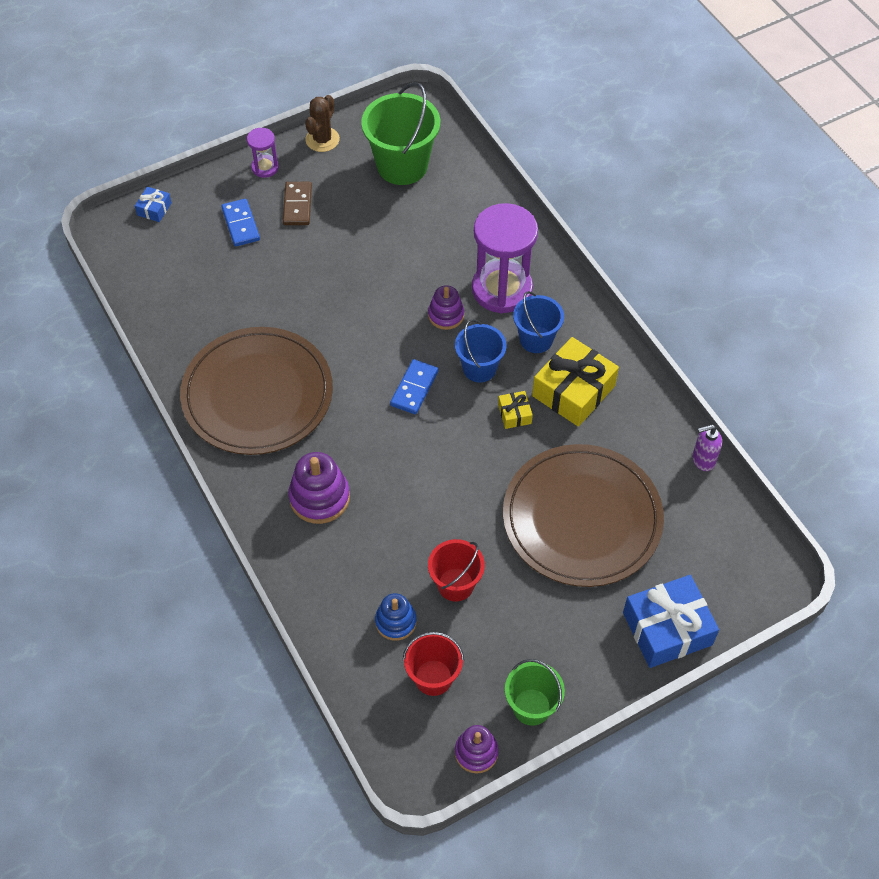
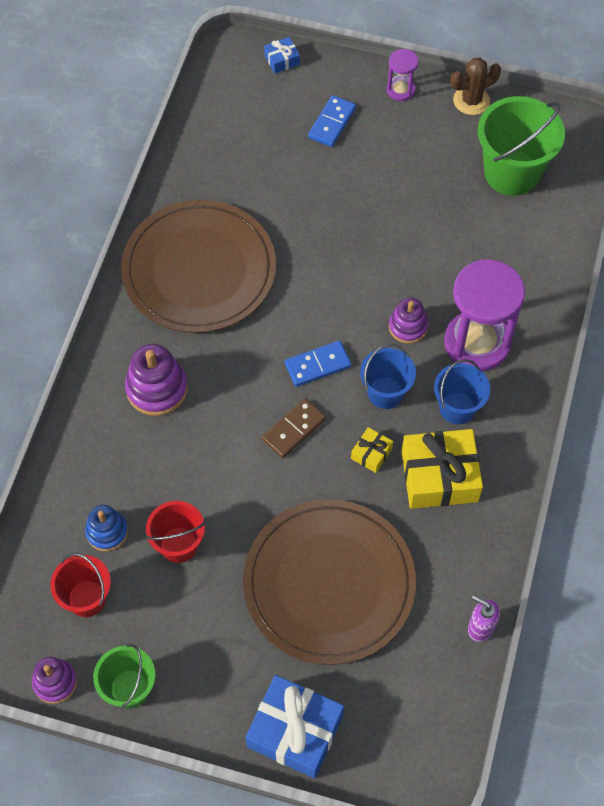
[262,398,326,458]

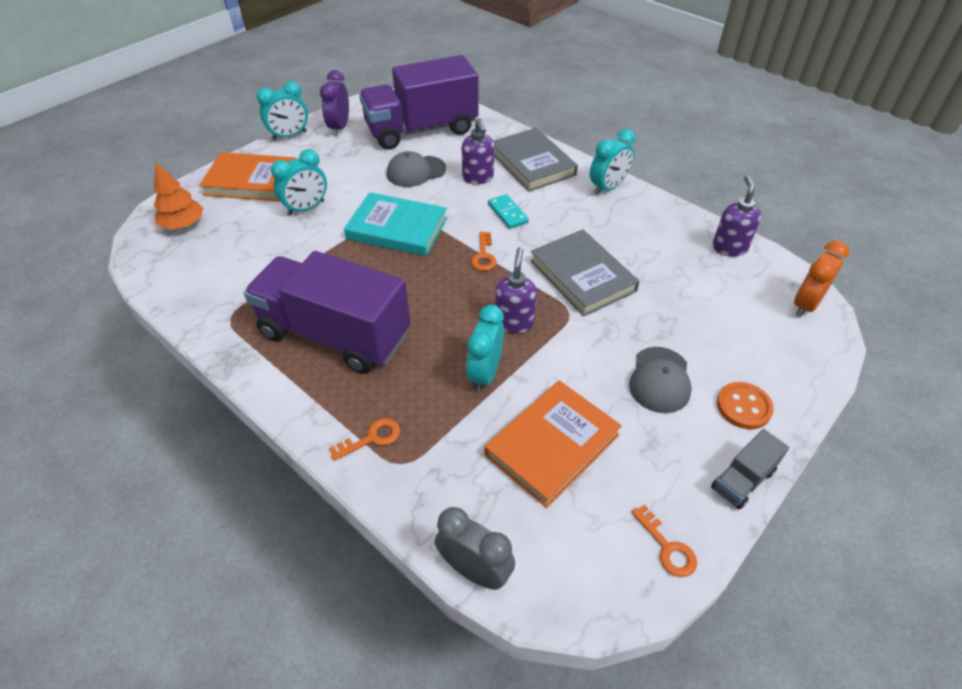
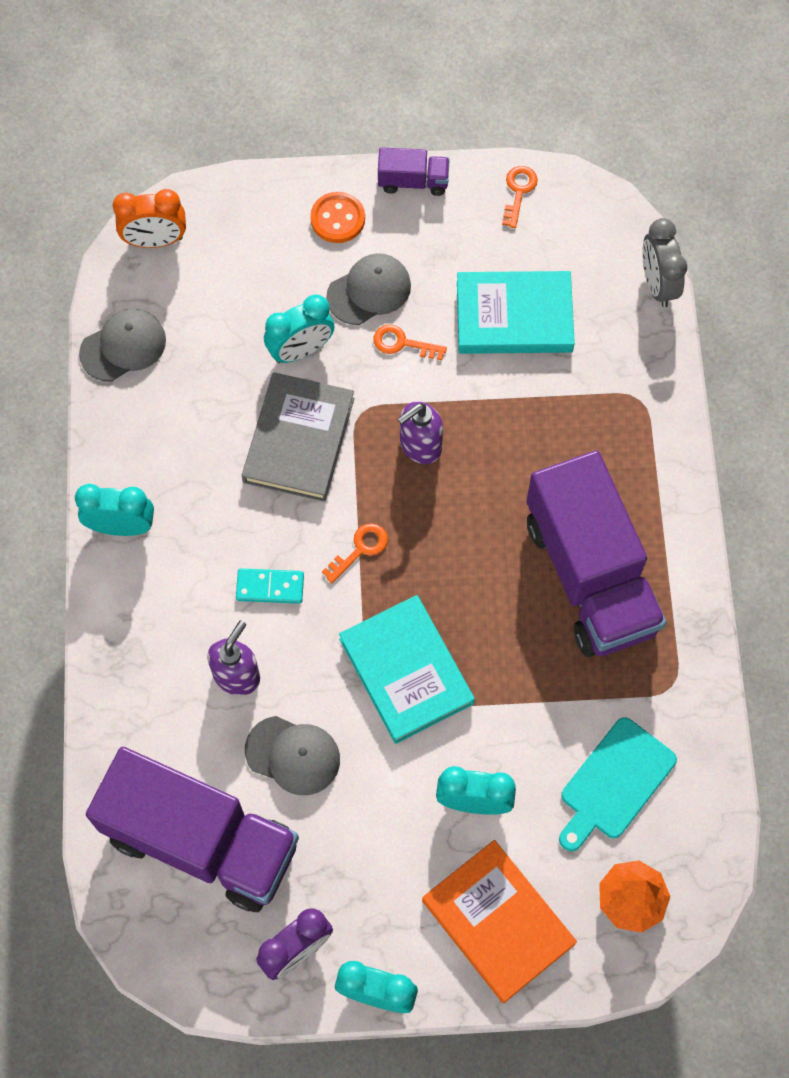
[493,128,578,192] (first image)
[559,717,677,851]
[373,324,447,360]
[264,295,334,363]
[79,309,166,382]
[457,271,575,354]
[378,147,450,196]
[236,568,304,604]

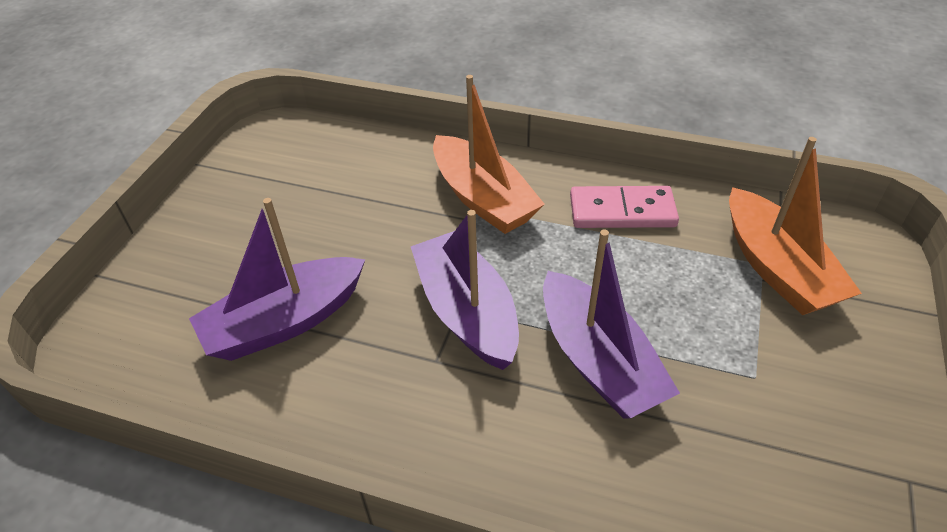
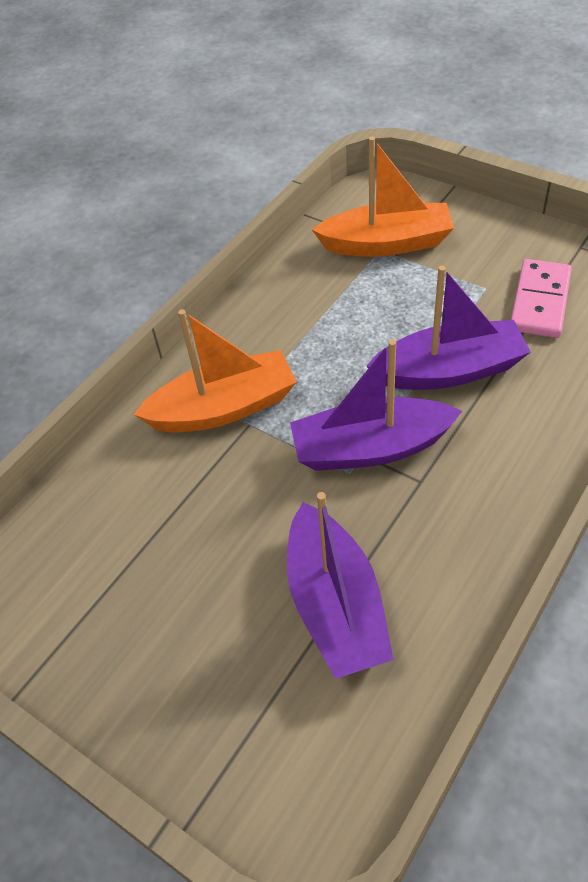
[511,259,572,338]

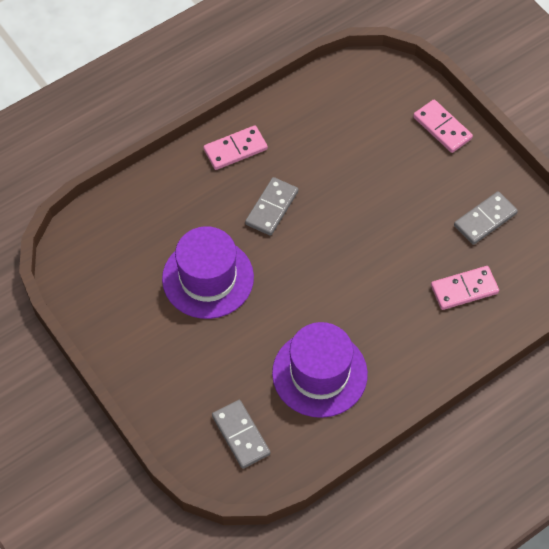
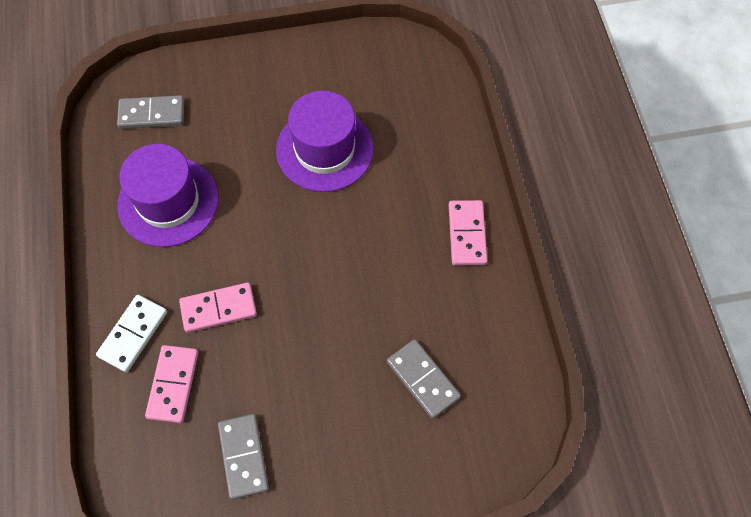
[96,295,167,372]
[387,339,461,419]
[179,282,257,333]

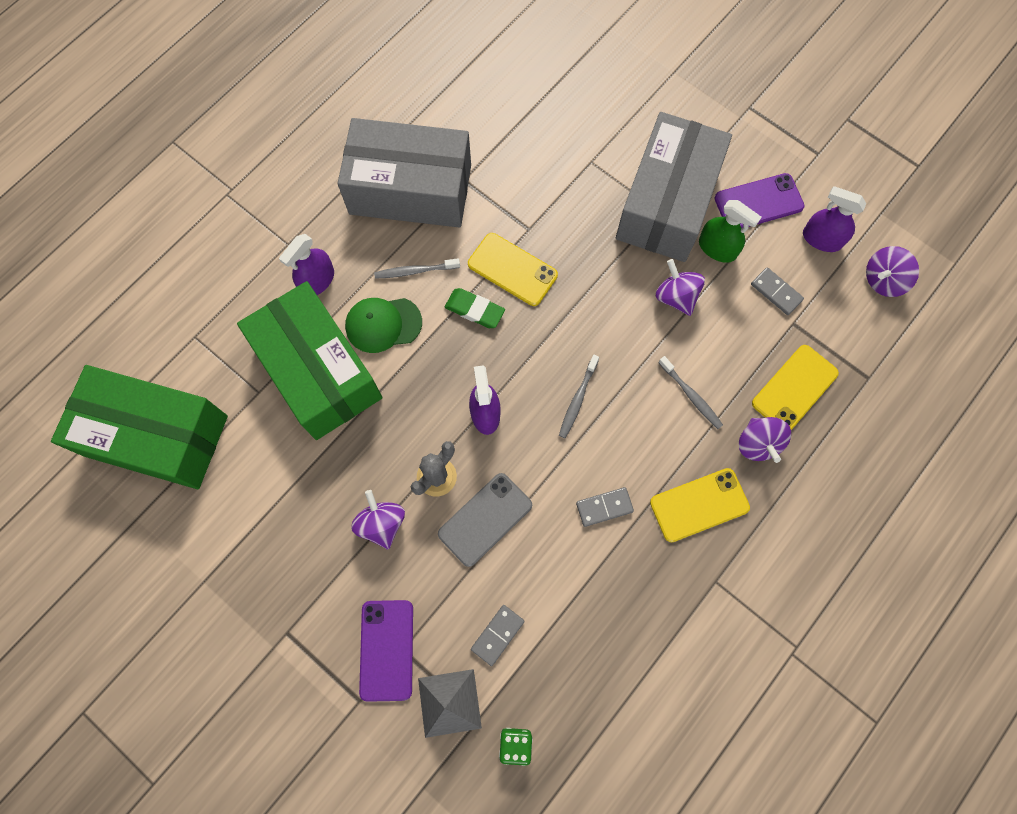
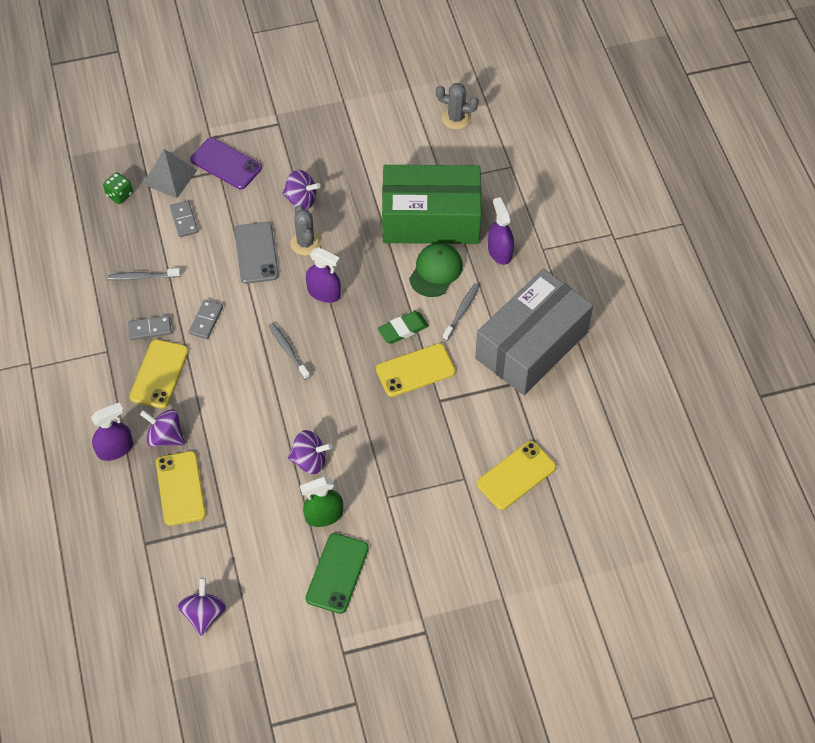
[616,112,732,262] (first image)
[477,441,556,510]
[108,268,180,280]
[128,315,172,340]
[91,402,133,461]
[436,83,478,130]
[306,533,369,614]

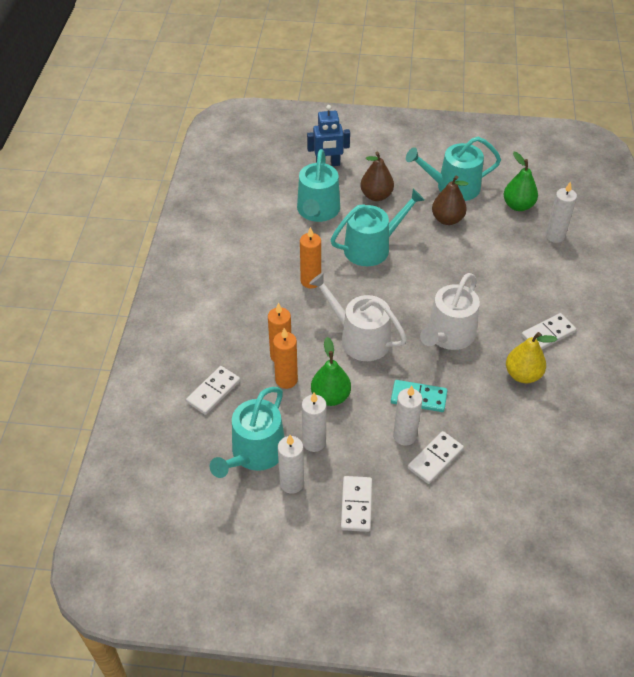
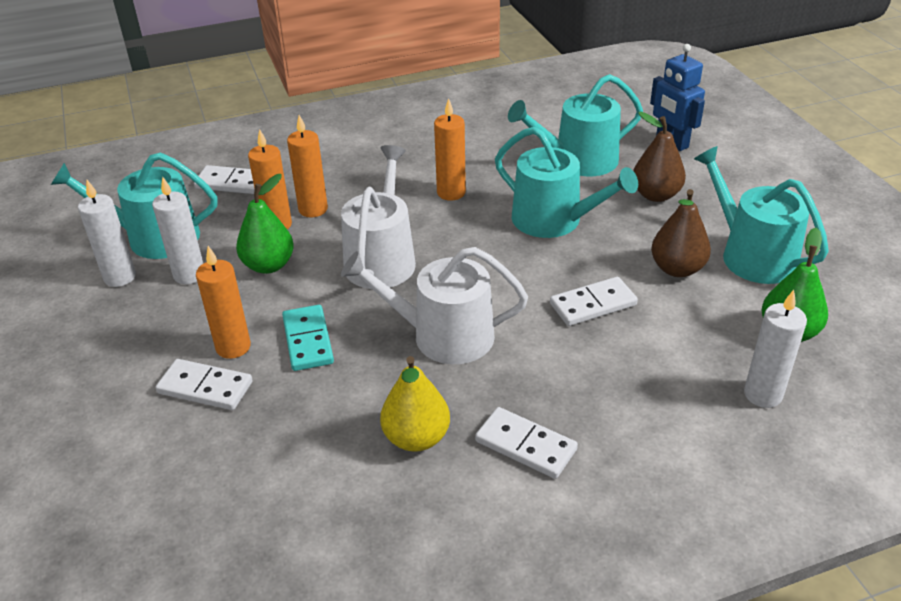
[550,277,638,326]
[196,246,251,359]

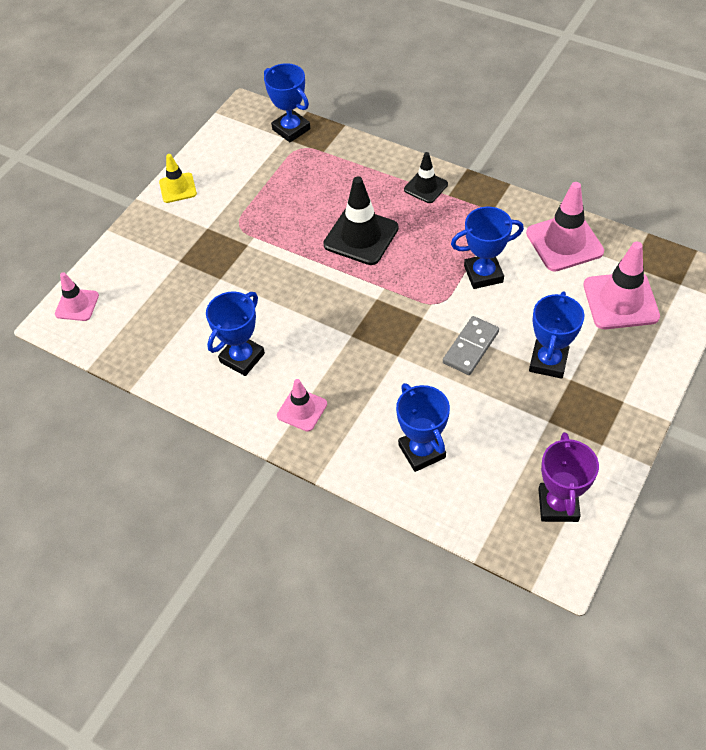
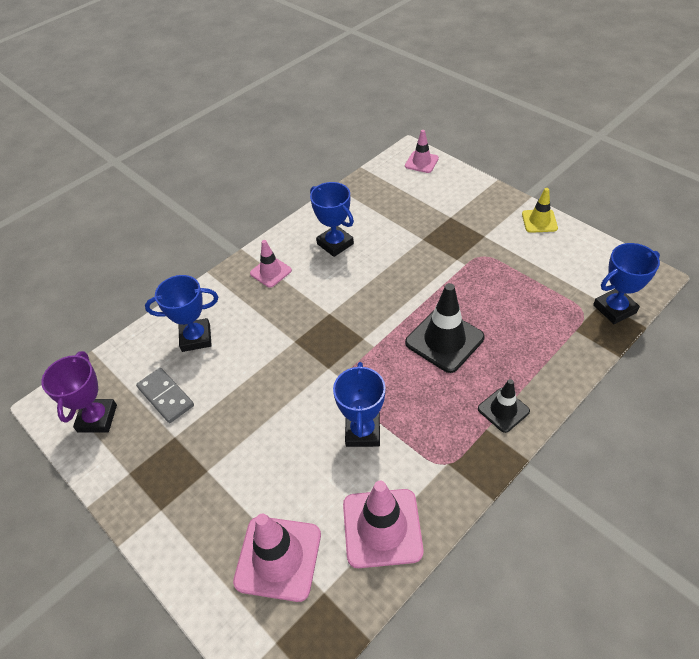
[529,291,584,379] (first image)
[136,368,194,423]
[41,351,117,433]

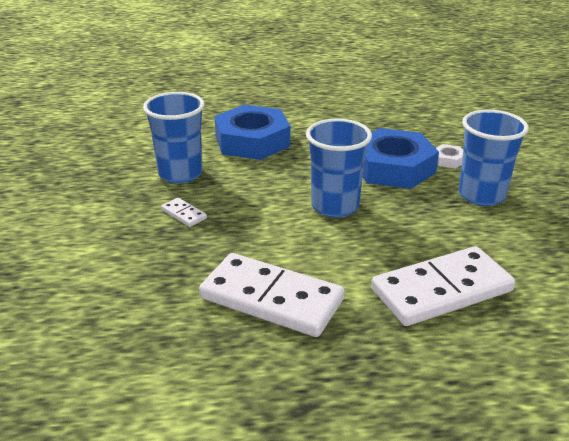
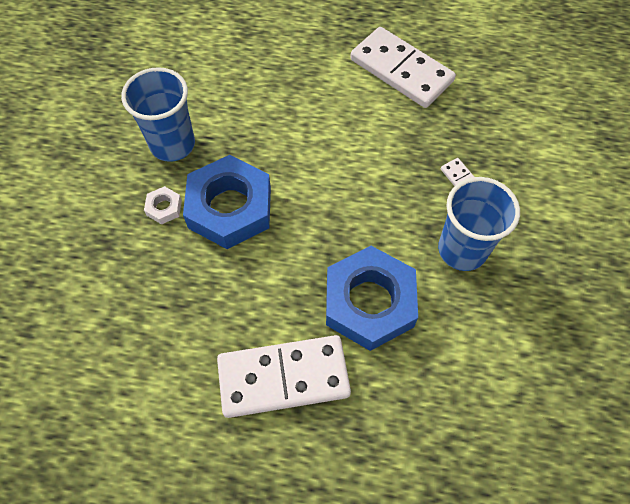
[306,119,372,218] (first image)
[217,335,351,418]

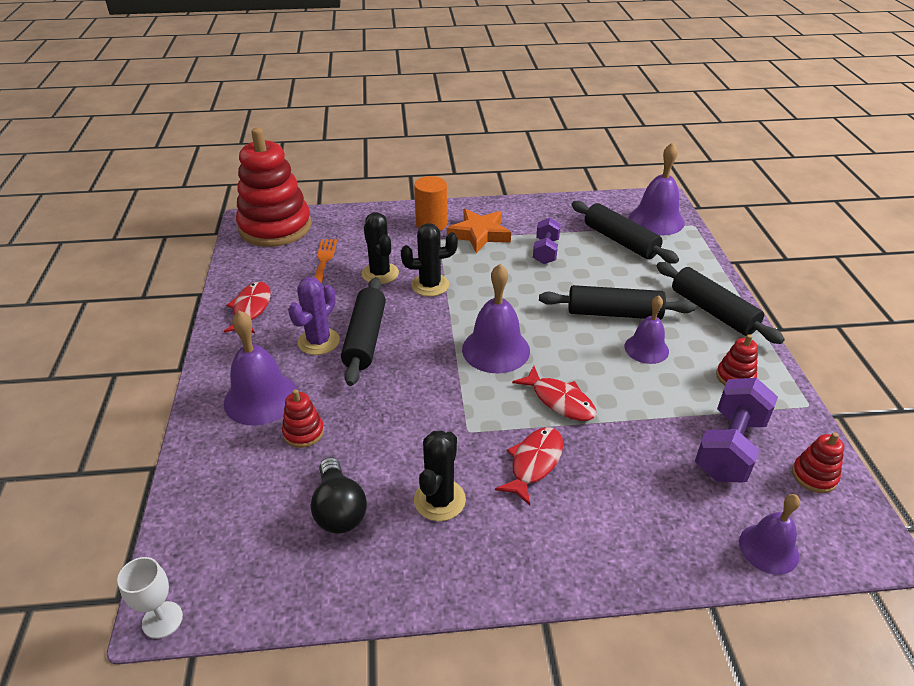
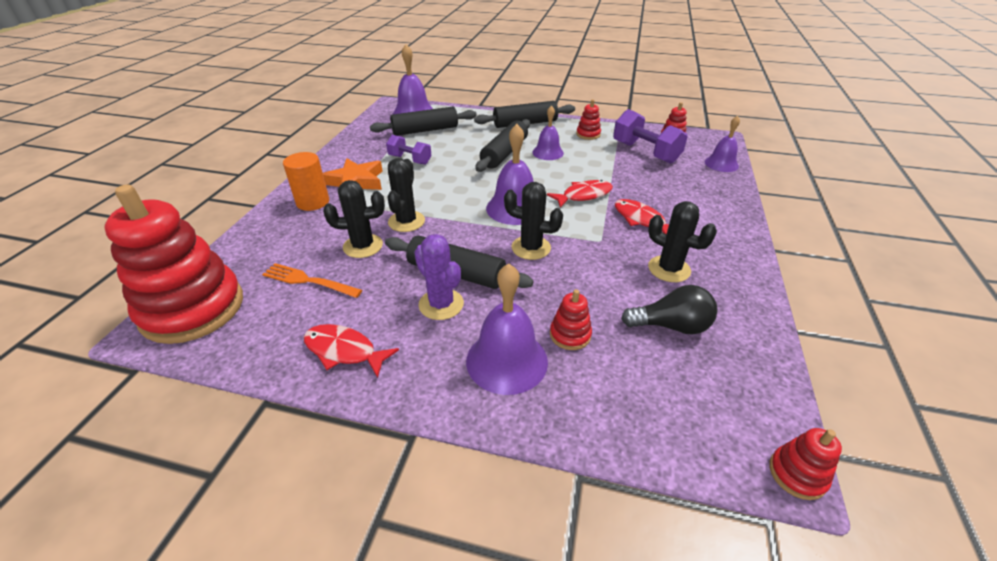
[504,182,563,260]
[769,428,842,500]

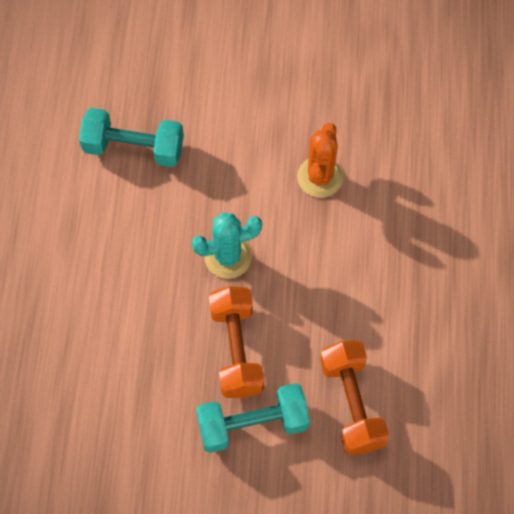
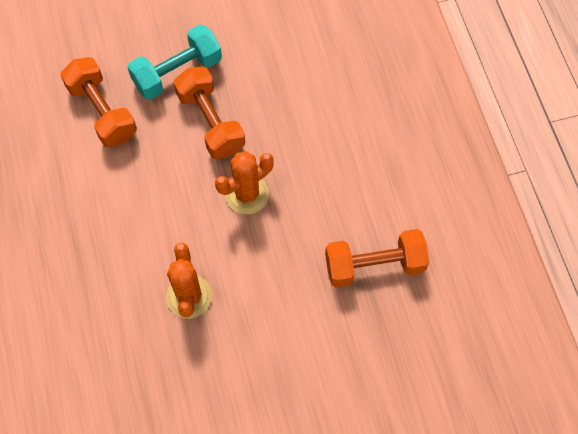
[325,229,429,287]
[215,151,274,214]

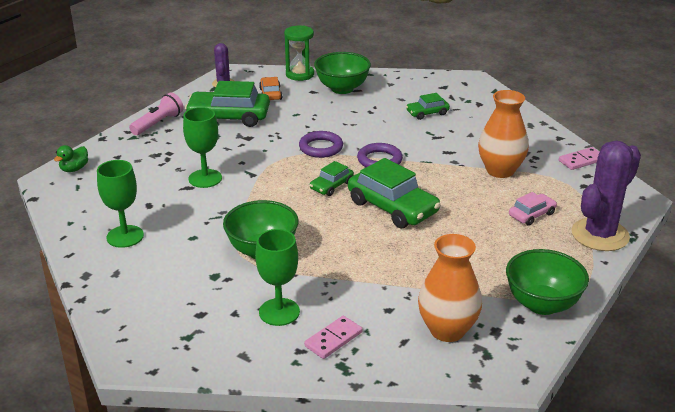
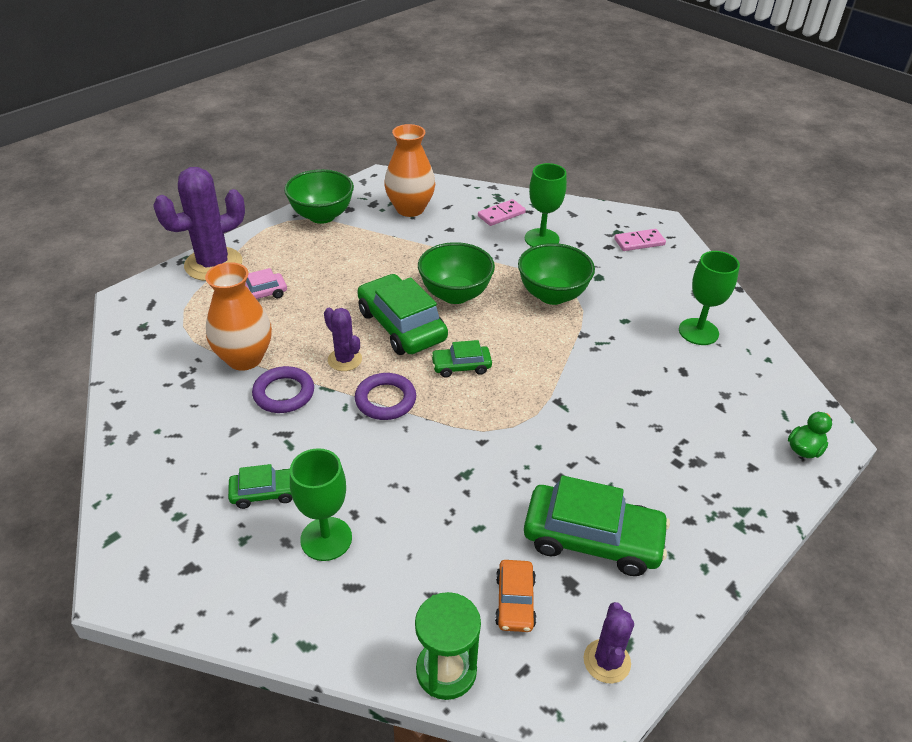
[129,93,184,135] (first image)
[324,308,362,371]
[290,448,352,561]
[252,366,314,413]
[418,242,495,304]
[614,229,666,251]
[431,340,492,378]

